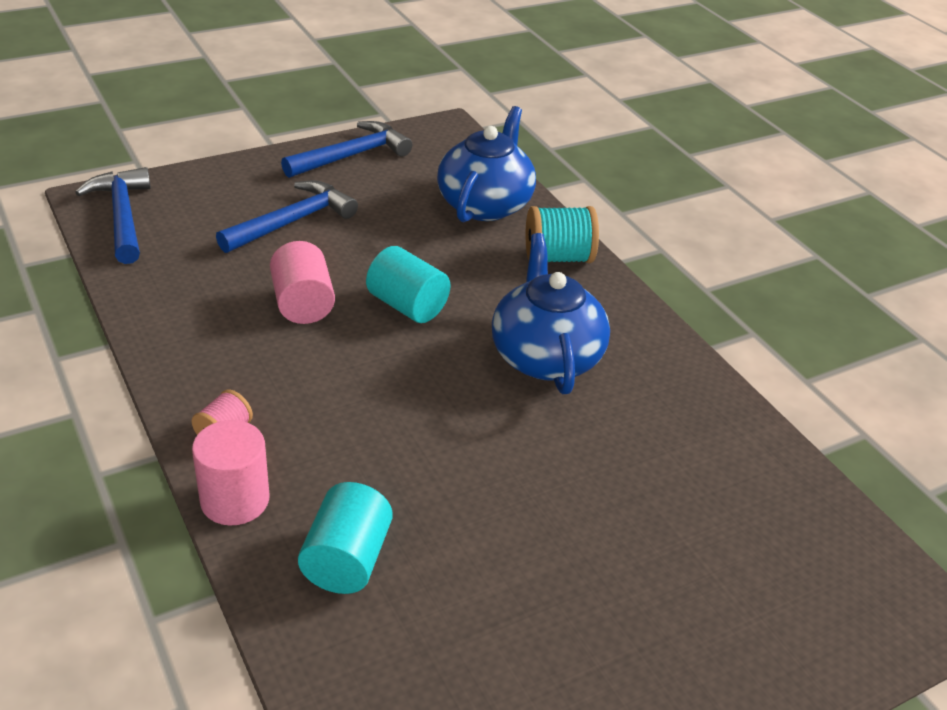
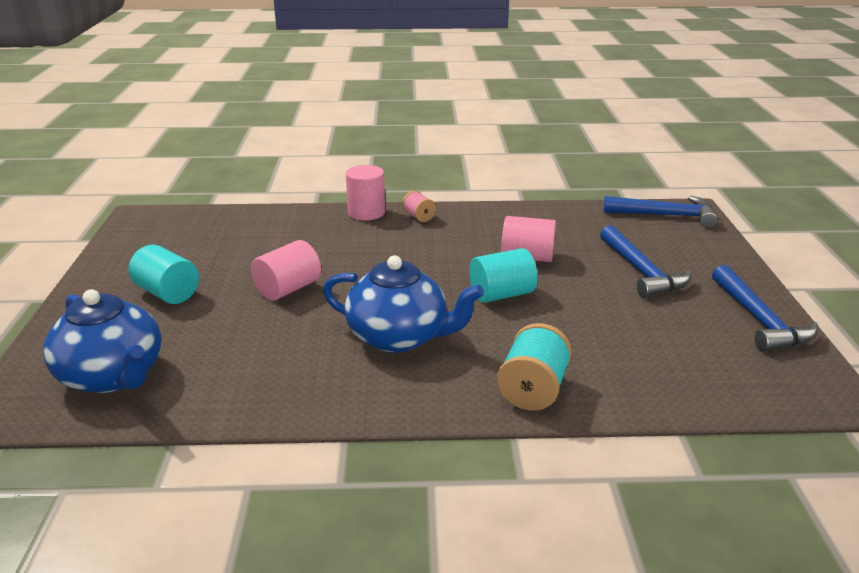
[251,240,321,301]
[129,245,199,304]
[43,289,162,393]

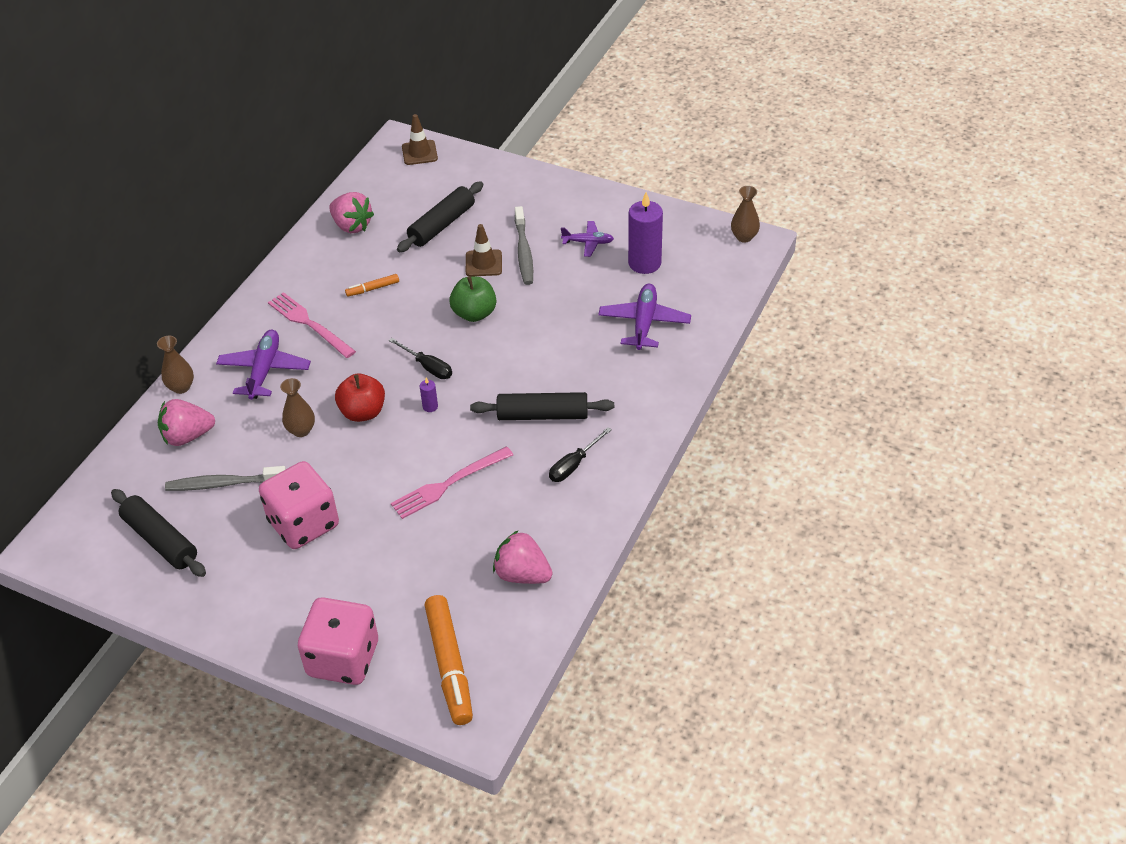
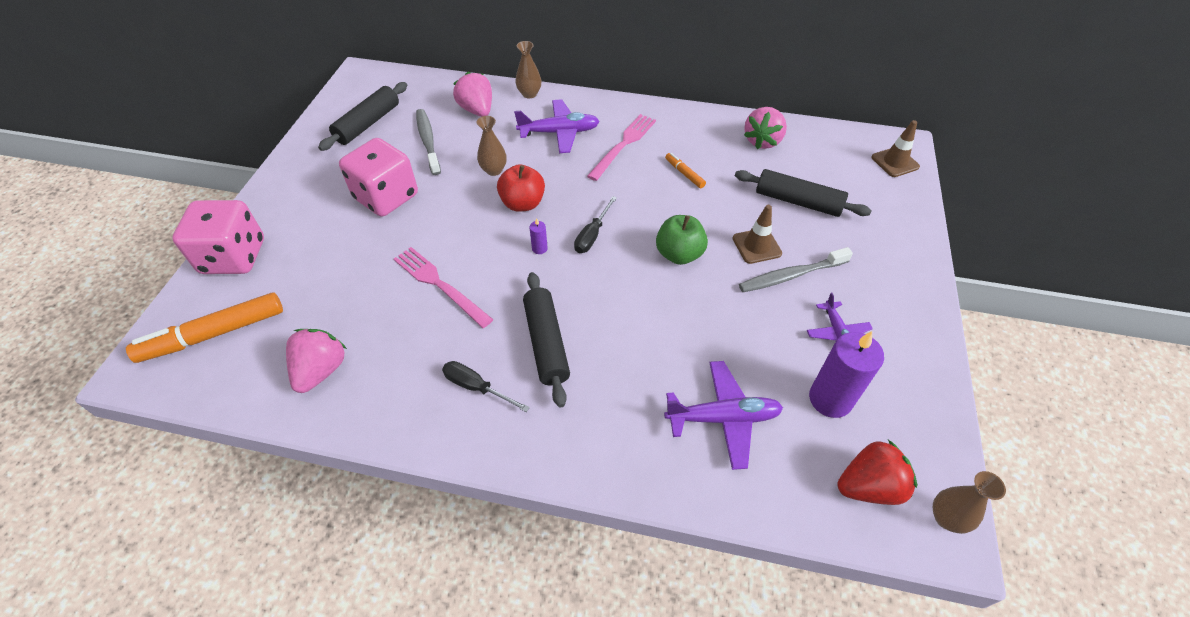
[837,440,917,505]

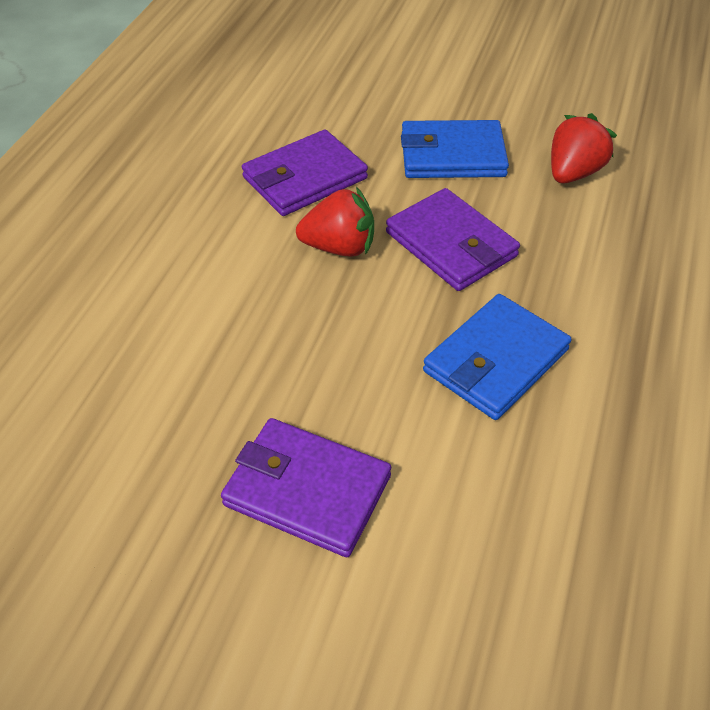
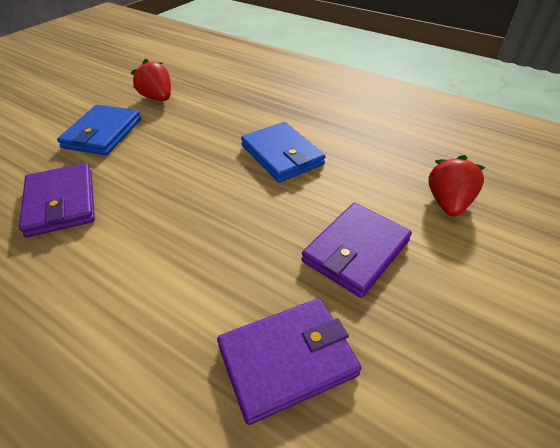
[428,155,485,217]
[217,298,362,425]

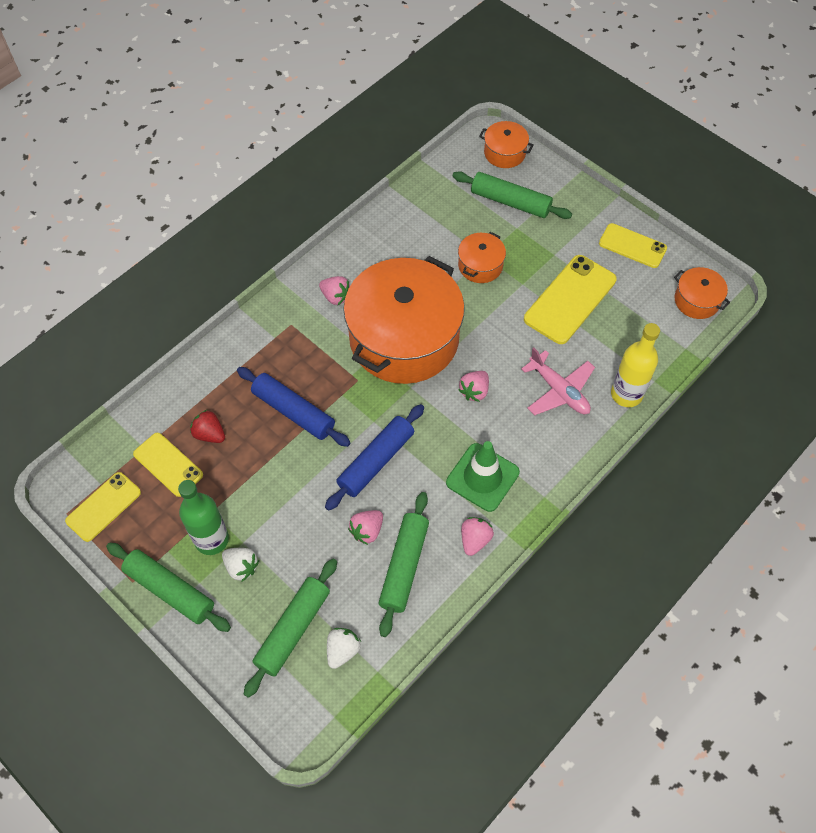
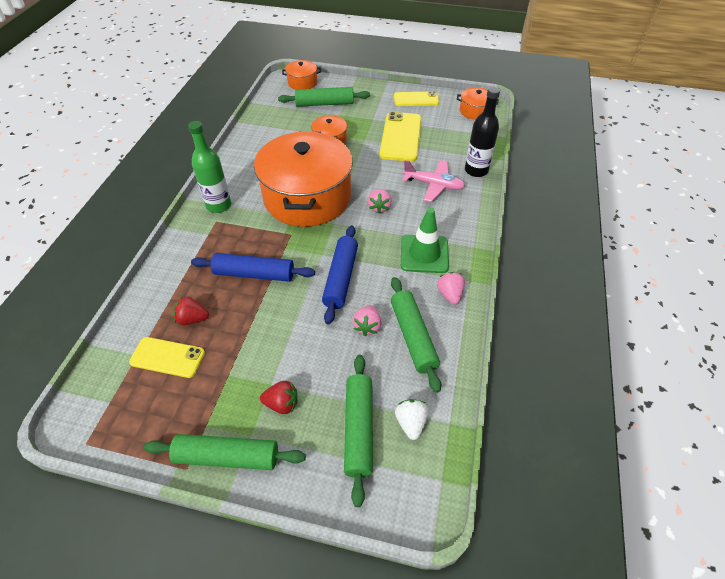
[65,472,141,542] (first image)
[319,276,350,305] (first image)
[188,121,231,213]
[260,381,297,414]
[465,87,500,177]

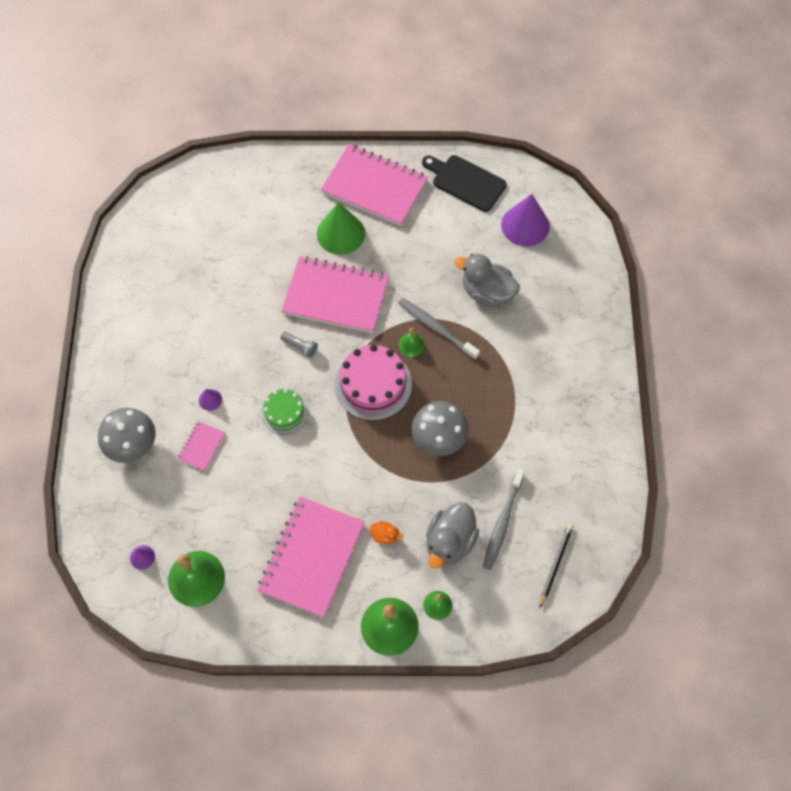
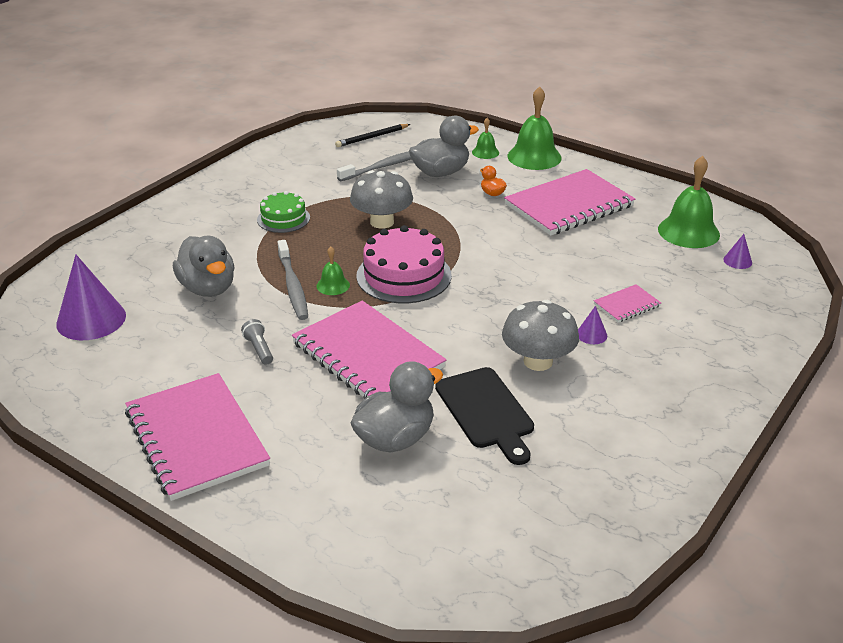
[317,202,365,255] (first image)
[351,361,443,453]
[502,300,579,371]
[257,191,310,233]
[241,319,273,365]
[435,367,534,465]

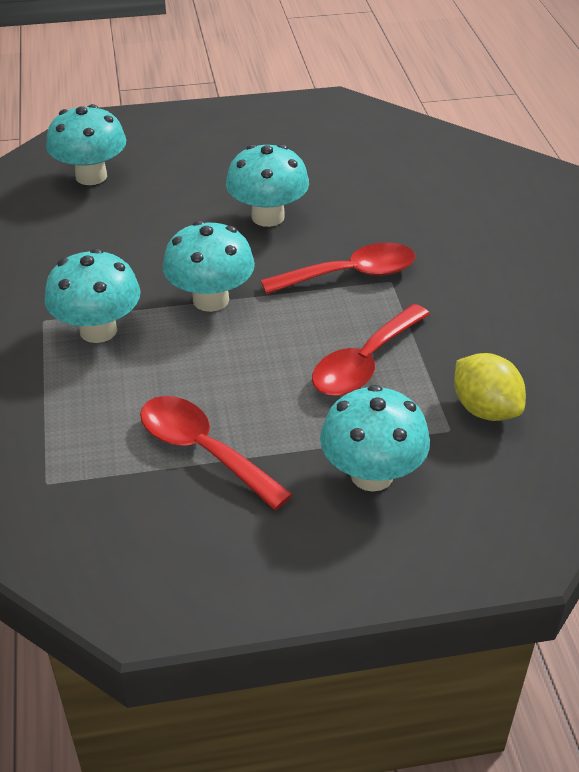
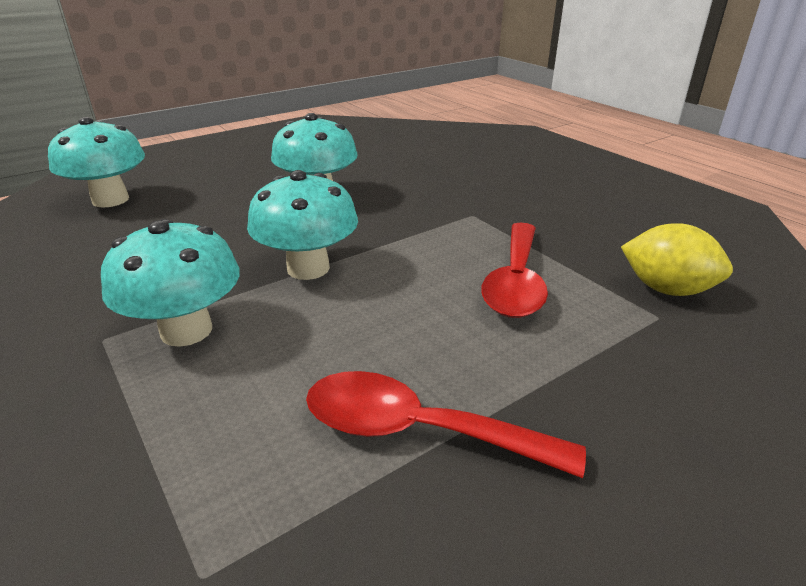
[261,243,415,294] (first image)
[320,385,430,492] (first image)

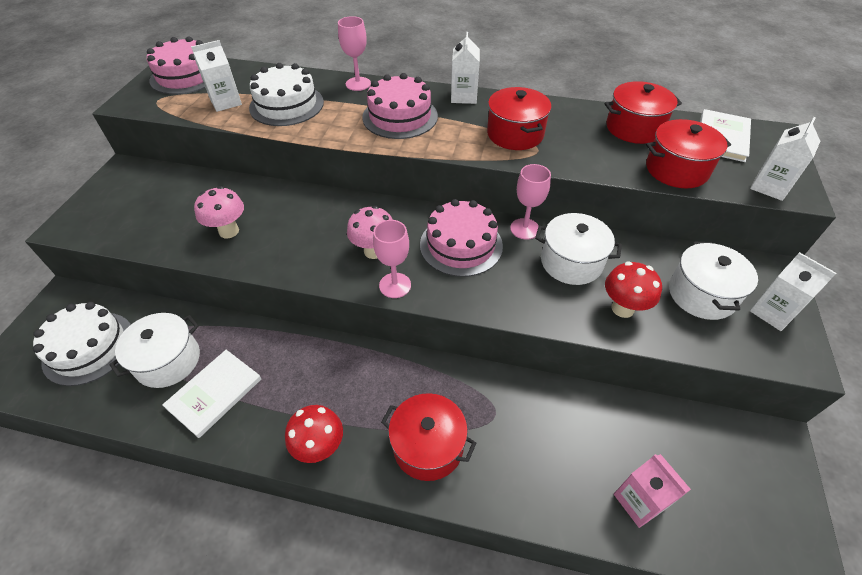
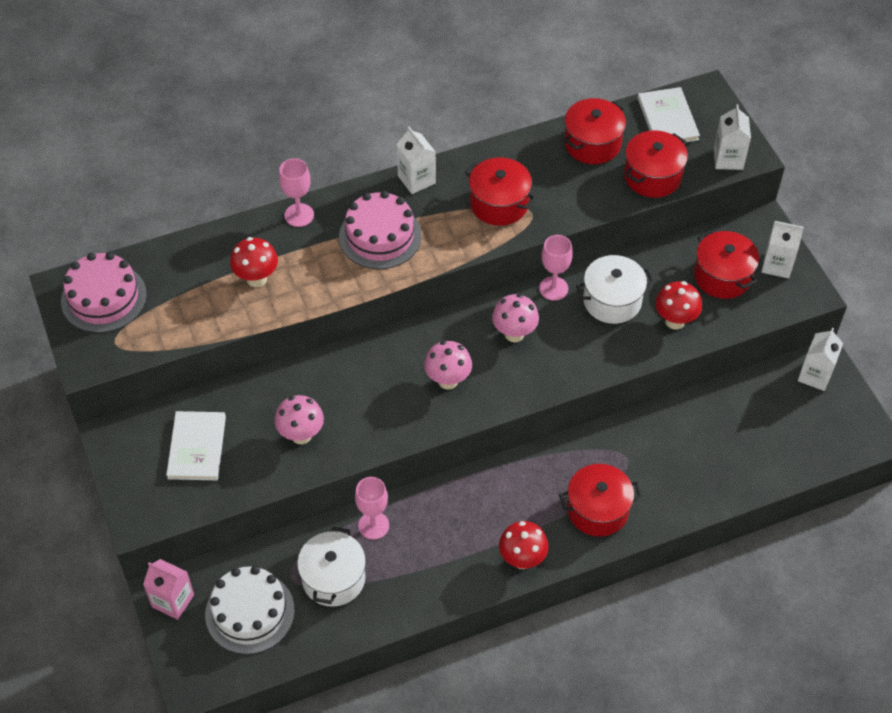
[166,411,226,480]
[798,328,843,391]
[355,477,389,540]
[143,559,194,620]
[230,237,278,287]
[492,294,539,342]
[694,230,759,299]

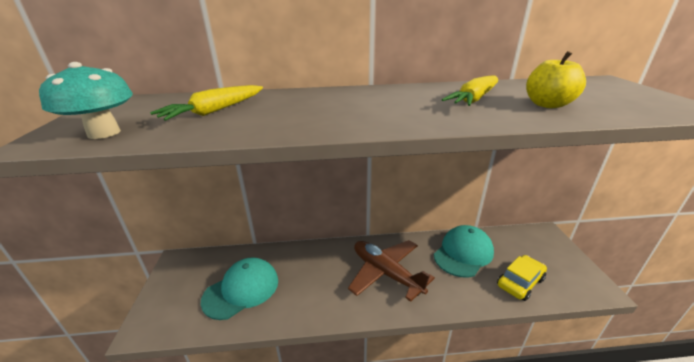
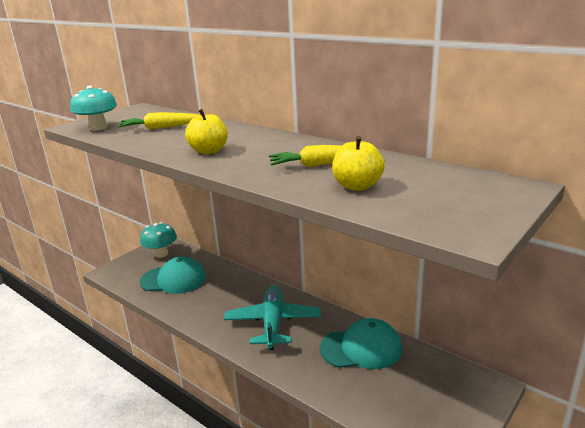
[497,255,547,301] (first image)
[140,222,177,258]
[185,109,228,154]
[224,286,321,350]

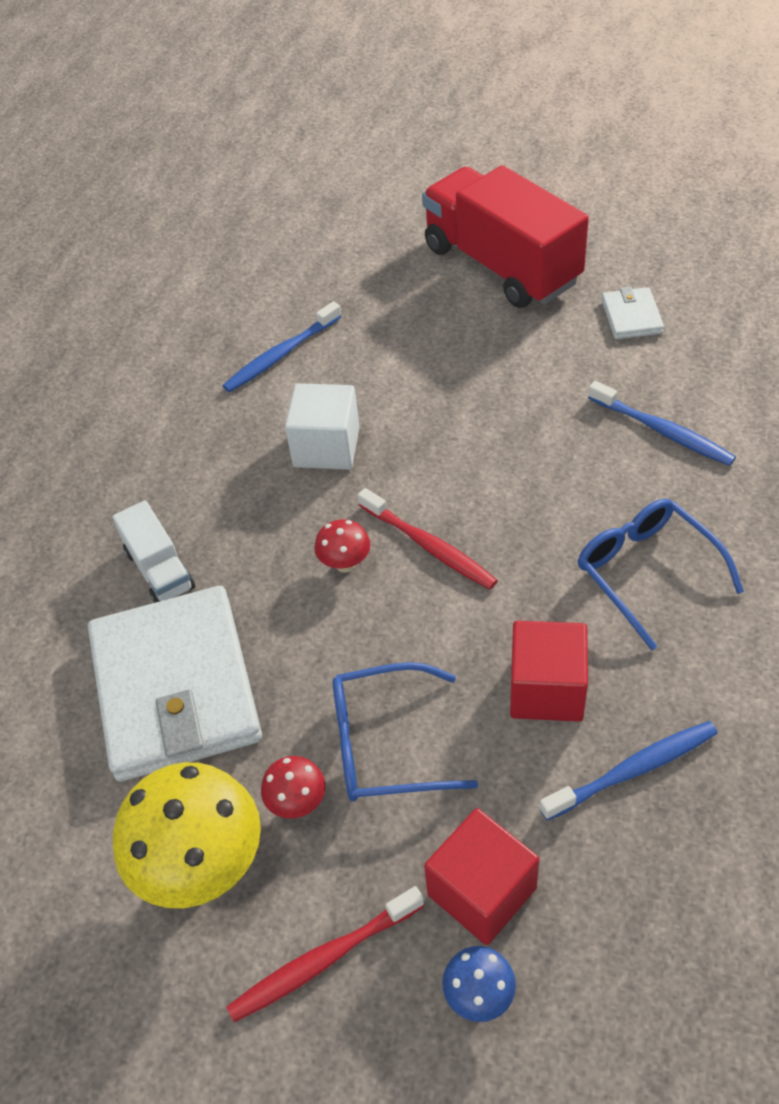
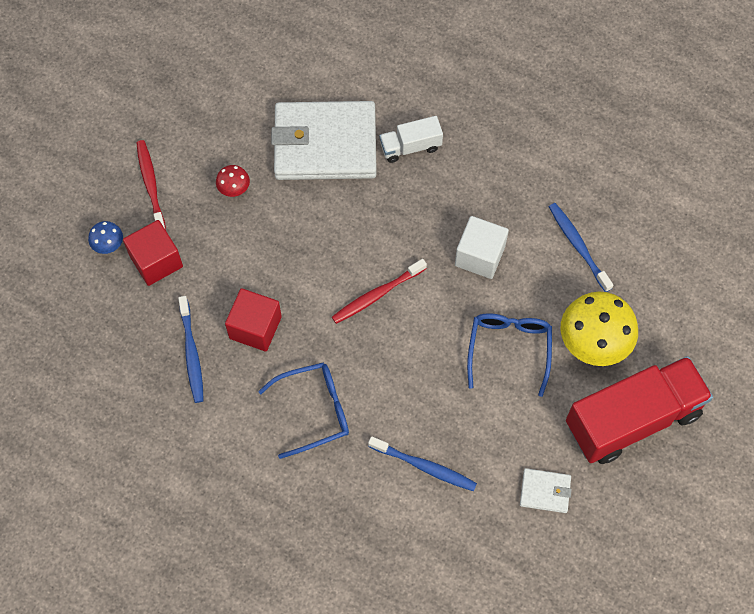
[314,519,371,573] (first image)
[560,292,638,366]
[467,313,552,397]
[368,436,477,491]

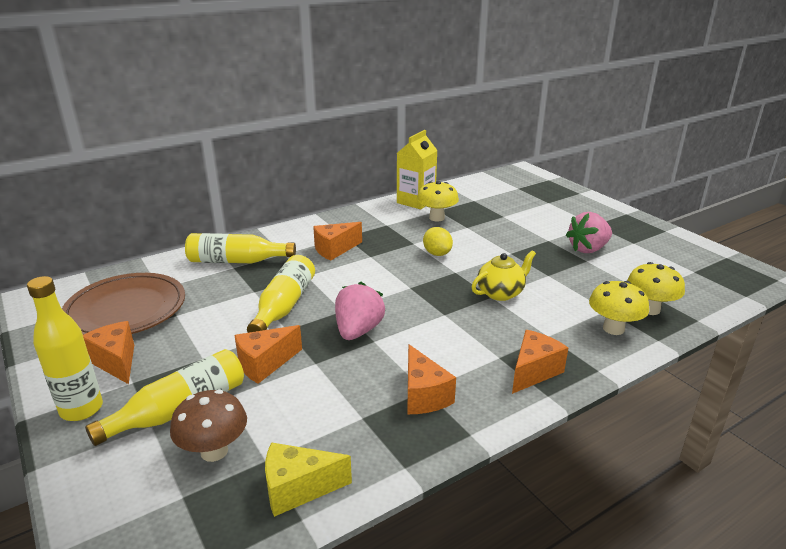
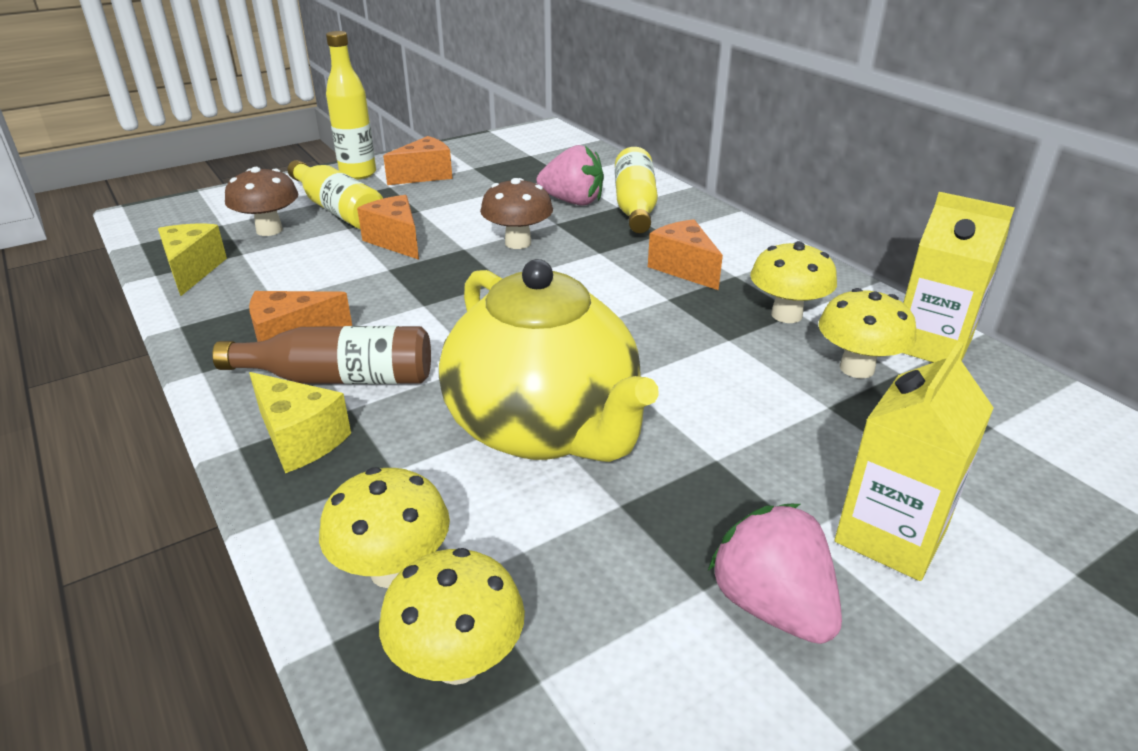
[62,273,185,335] (first image)
[423,227,453,256] (first image)
[212,326,431,384]
[750,241,837,323]
[835,342,994,581]
[537,145,604,206]
[480,178,553,249]
[249,372,351,473]
[439,259,659,462]

